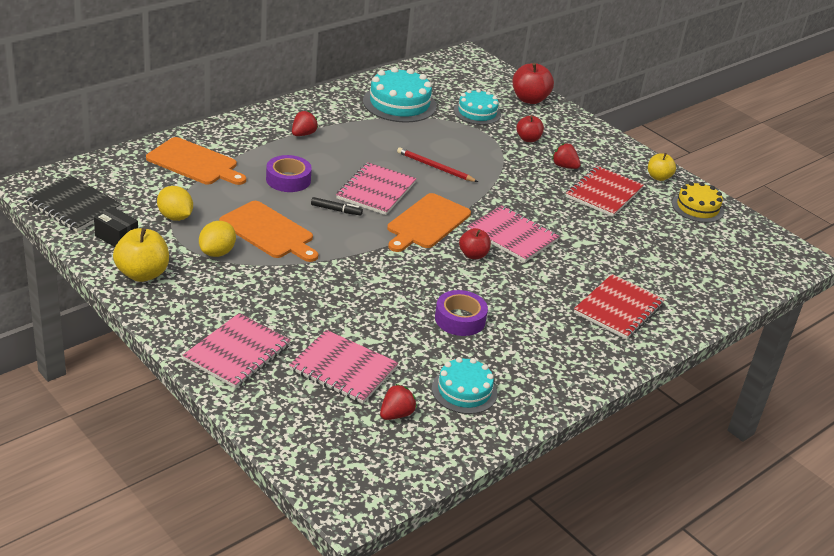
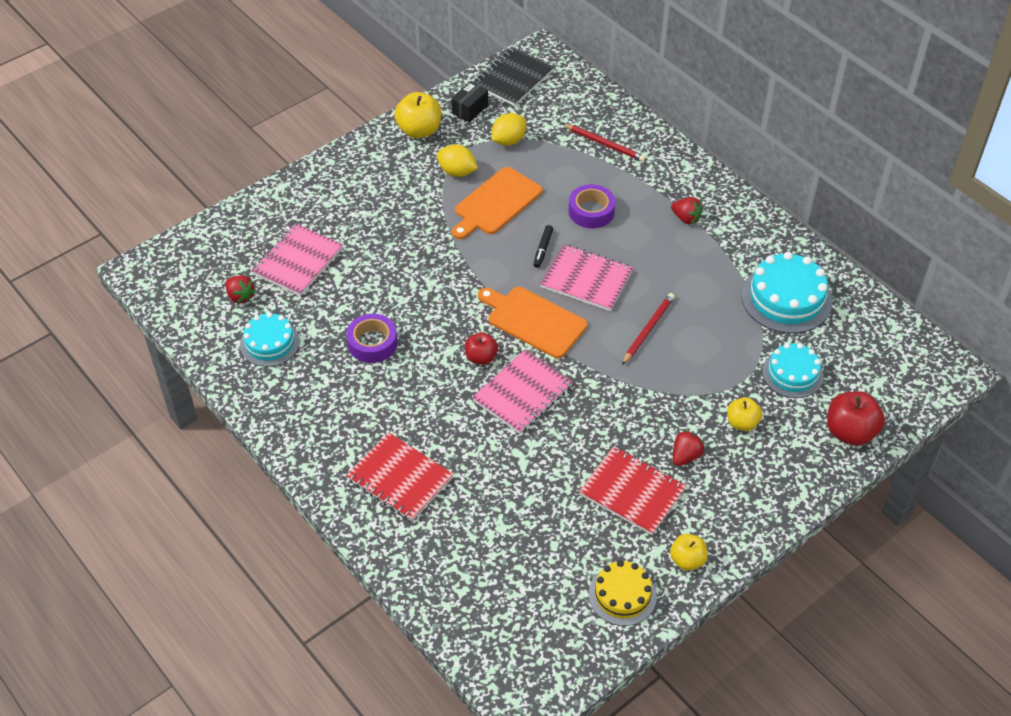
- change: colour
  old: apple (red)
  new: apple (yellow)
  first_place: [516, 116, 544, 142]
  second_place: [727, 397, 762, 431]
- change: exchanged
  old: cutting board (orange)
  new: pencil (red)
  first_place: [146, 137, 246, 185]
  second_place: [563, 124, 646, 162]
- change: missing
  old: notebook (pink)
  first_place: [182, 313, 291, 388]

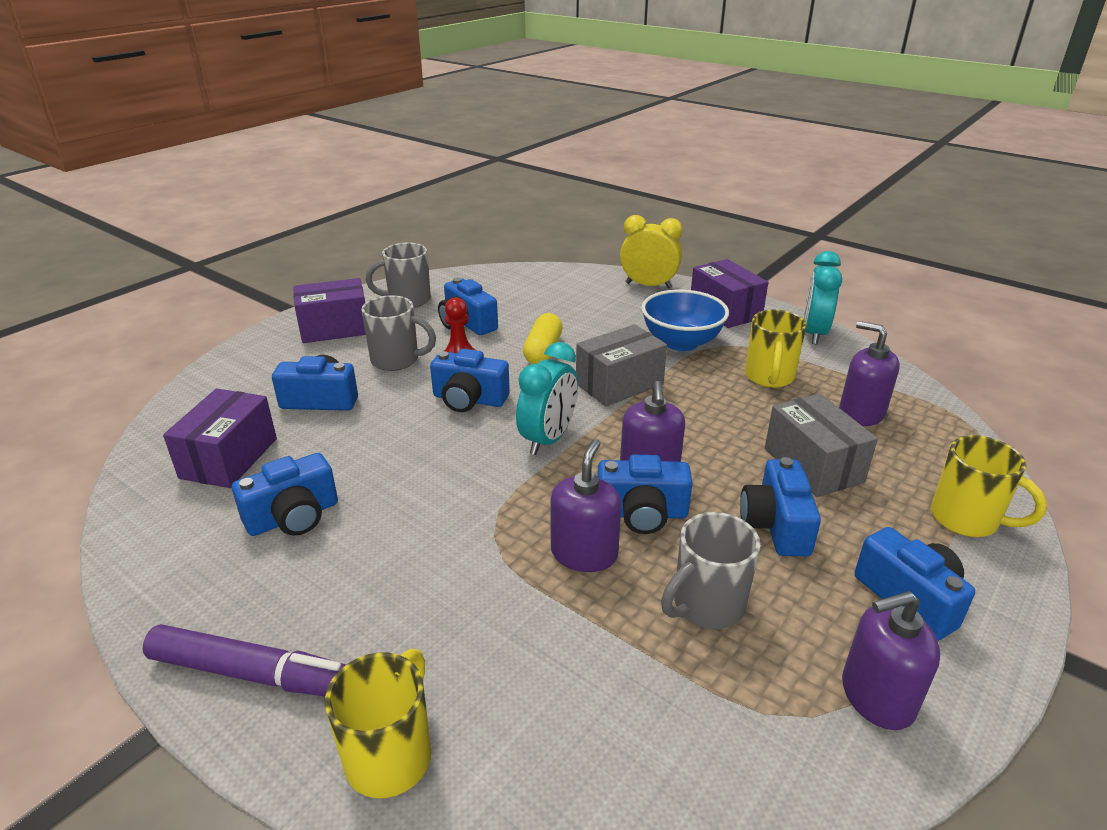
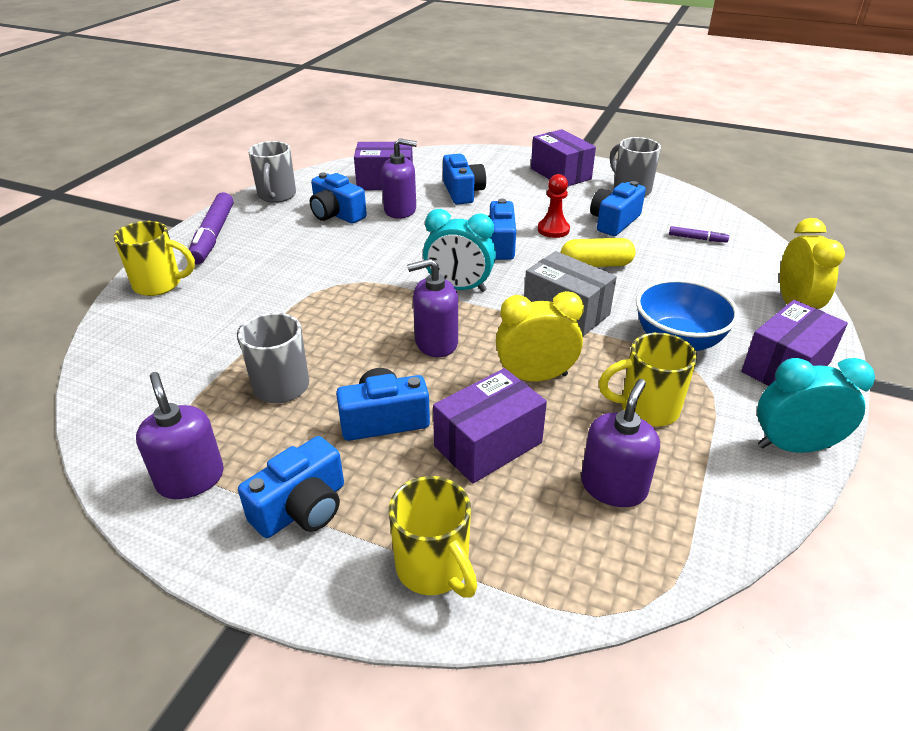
- change: relocated
  old: mug (grey)
  first_place: [362, 295, 436, 371]
  second_place: [248, 141, 296, 203]
- change: colour
  old: box (grey)
  new: box (purple)
  first_place: [765, 394, 878, 497]
  second_place: [433, 368, 547, 484]
- change: spun
  old: mug (yellow)
  first_place: [931, 435, 1047, 537]
  second_place: [389, 476, 477, 598]
  degrees: -60
- change: relocated
  old: soap dispenser (purple)
  first_place: [551, 439, 621, 572]
  second_place: [381, 138, 417, 219]
- change: missing
  old: camera (blue)
  first_place: [598, 455, 693, 534]
- change: appeared
  new: marker (purple)
  second_place: [669, 226, 729, 243]
- change: appeared
  new: clock (yellow)
  second_place: [496, 291, 584, 382]

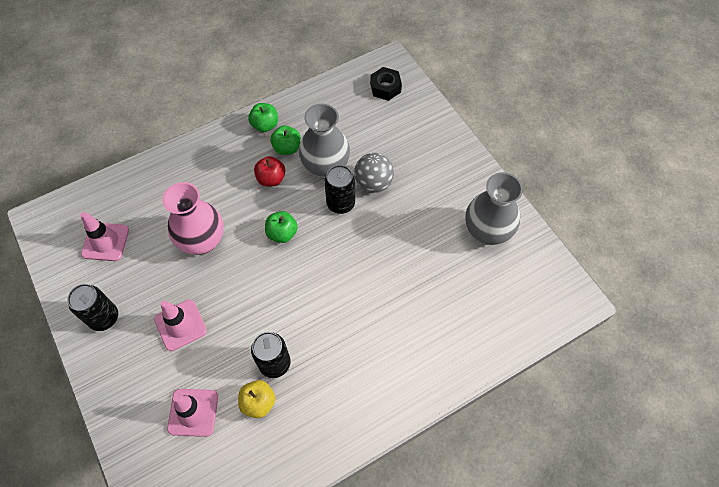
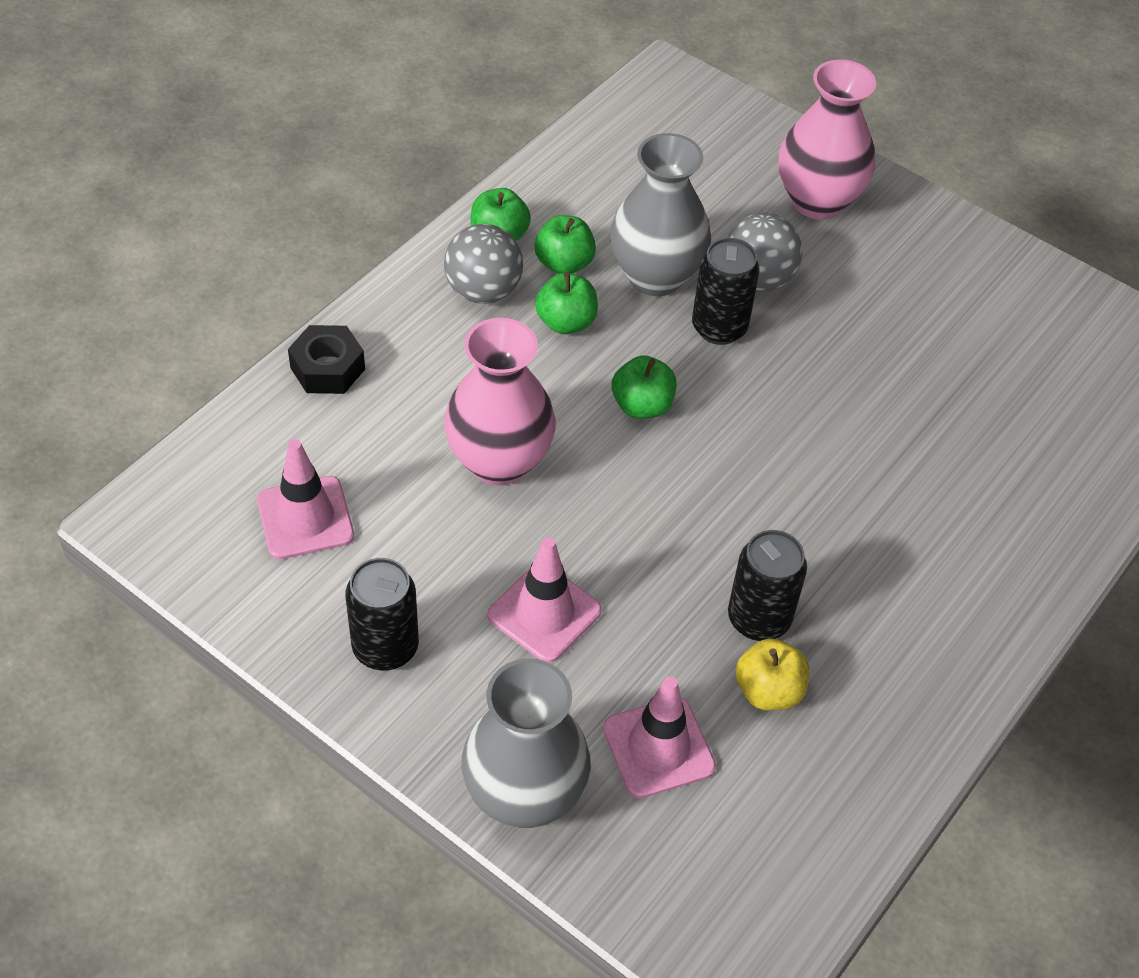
- change: relocated
  old: nut (black)
  first_place: [370, 67, 402, 101]
  second_place: [288, 325, 365, 394]
- change: colour
  old: apple (red)
  new: apple (green)
  first_place: [254, 156, 285, 186]
  second_place: [535, 273, 598, 334]
- change: relocated
  old: vase (grey)
  first_place: [465, 172, 523, 245]
  second_place: [462, 658, 591, 828]
- change: appeared
  new: vase (pink)
  second_place: [779, 59, 876, 220]
- change: appeared
  new: ball (grey)
  second_place: [444, 224, 523, 304]

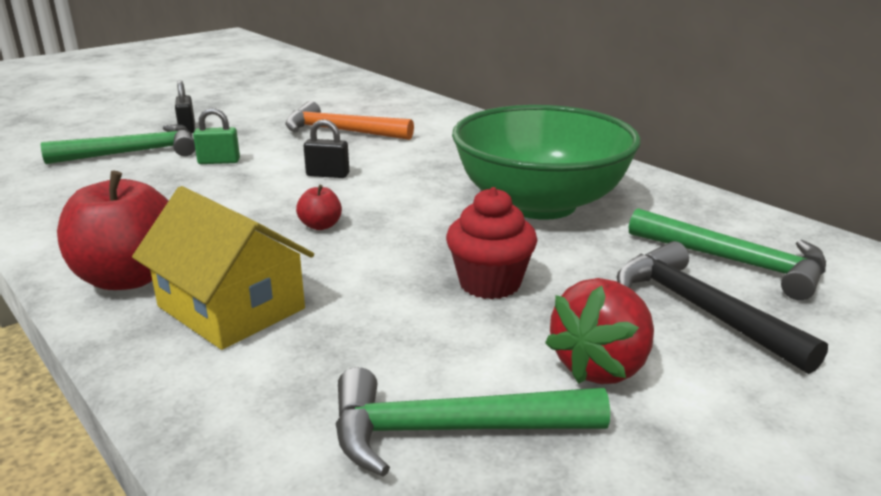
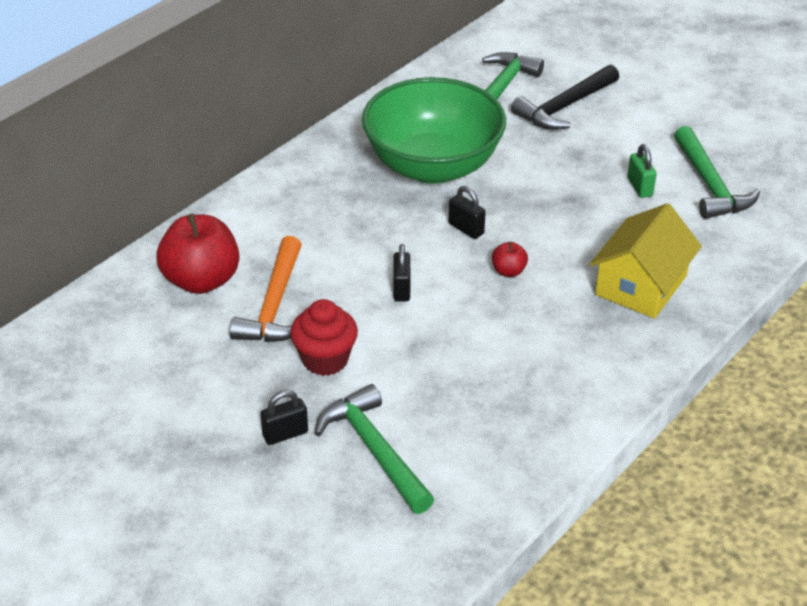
- change: relocated
  old: padlock (green)
  first_place: [193, 108, 240, 164]
  second_place: [627, 144, 657, 198]
- change: relocated
  old: apple (red)
  first_place: [57, 171, 168, 290]
  second_place: [156, 214, 239, 294]
- change: relocated
  old: cupcake (red)
  first_place: [446, 187, 537, 299]
  second_place: [290, 299, 358, 376]
- change: missing
  old: strawberry (red)
  first_place: [545, 278, 654, 384]
- change: appeared
  new: padlock (black)
  second_place: [449, 186, 486, 239]

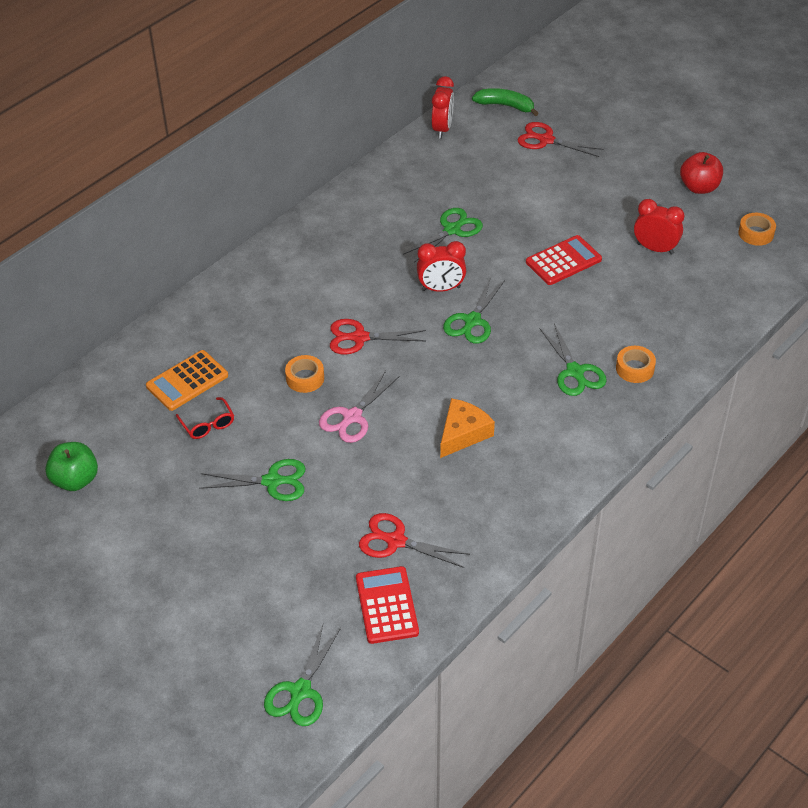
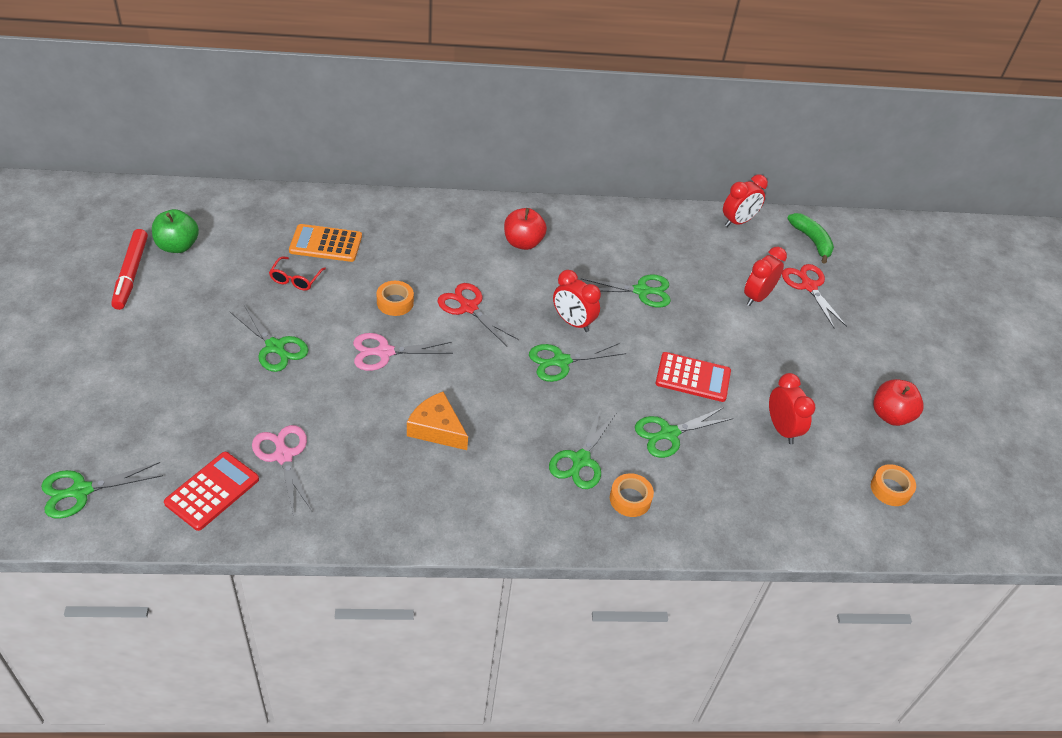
- change: spun
  old: cheese (orange)
  first_place: [440, 398, 495, 458]
  second_place: [407, 392, 468, 450]
  degrees: -135
- change: colour
  old: scissors (red)
  new: scissors (pink)
  first_place: [359, 513, 470, 568]
  second_place: [252, 425, 312, 516]
- change: appeared
  new: apple (red)
  second_place: [504, 208, 547, 250]
- change: appeared
  new: marker (red)
  second_place: [111, 229, 148, 310]
- change: appeared
  new: clock (red)
  second_place: [744, 247, 787, 306]
- change: appeared
  new: scissors (green)
  second_place: [635, 407, 733, 458]

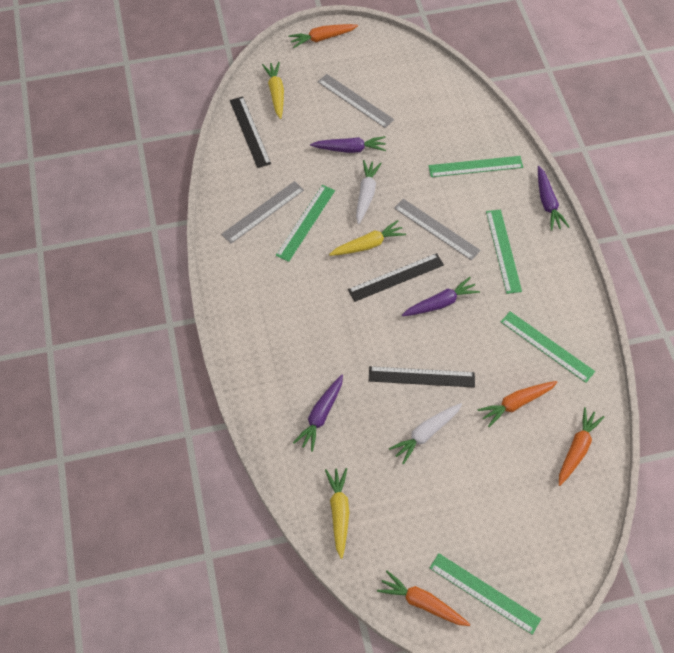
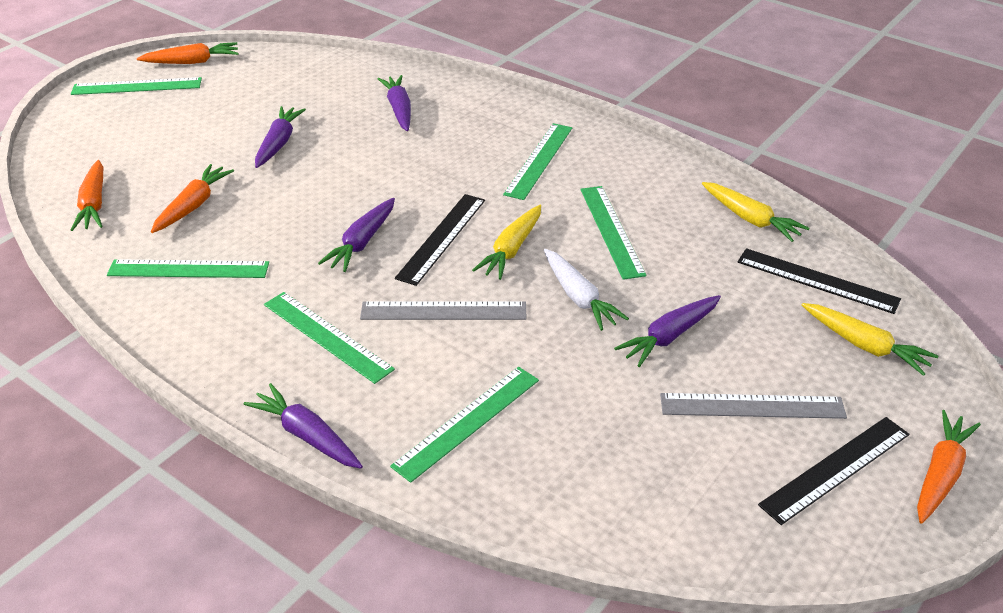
- change: missing
  old: ruler (grey)
  first_place: [221, 181, 304, 244]
- change: relocated
  old: ruler (black)
  first_place: [369, 366, 475, 388]
  second_place: [758, 417, 909, 525]
- change: colour
  old: carrot (white)
  new: carrot (purple)
  first_place: [389, 403, 462, 464]
  second_place: [255, 106, 306, 168]
- change: relocated
  old: carrot (yellow)
  first_place: [325, 468, 349, 559]
  second_place: [702, 182, 809, 242]
- change: appeared
  new: ruler (green)
  second_place: [503, 123, 572, 200]

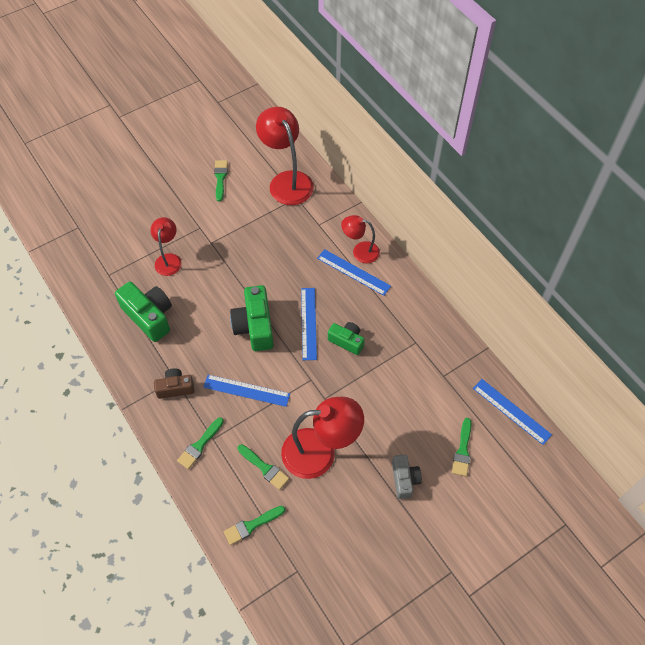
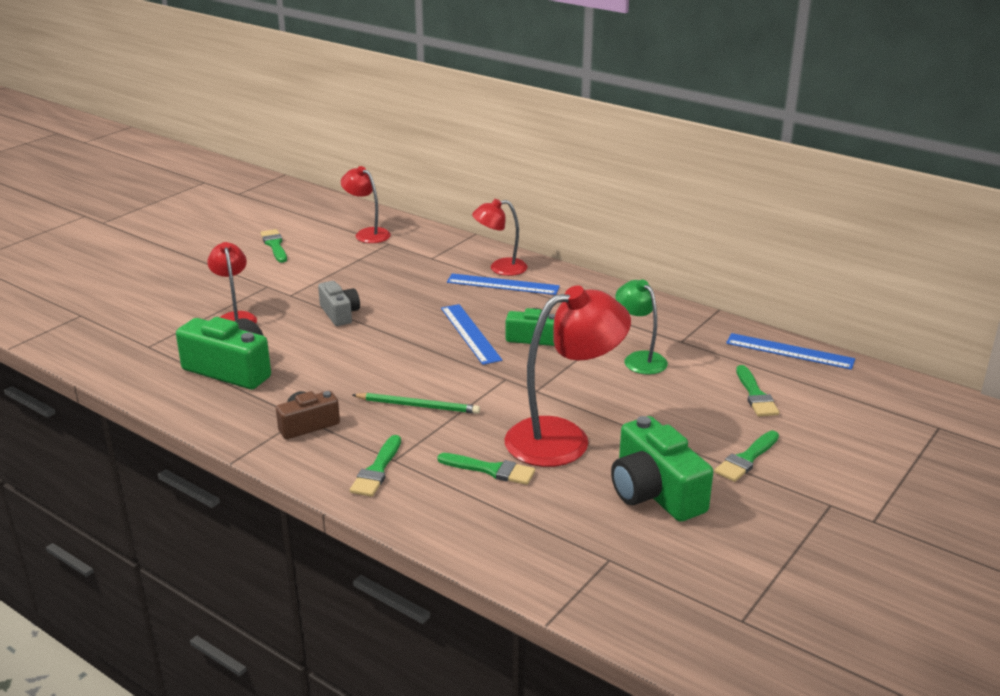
- change: size
  old: lamp (red)
  first_place: [256, 107, 314, 205]
  second_place: [341, 166, 391, 243]
  factor: 0.58
- change: relocated
  old: camera (green)
  first_place: [230, 285, 274, 351]
  second_place: [611, 416, 713, 522]
- change: exchanged
  old: ruler (blue)
  new: pencil (green)
  first_place: [203, 375, 290, 407]
  second_place: [353, 393, 480, 414]
- change: relocated
  old: camera (grey)
  first_place: [392, 455, 422, 499]
  second_place: [318, 281, 360, 326]
- change: relocated
  old: brush (green)
  first_place: [224, 506, 285, 545]
  second_place: [714, 431, 779, 482]
- change: appeared
  new: lamp (green)
  second_place: [616, 279, 668, 375]

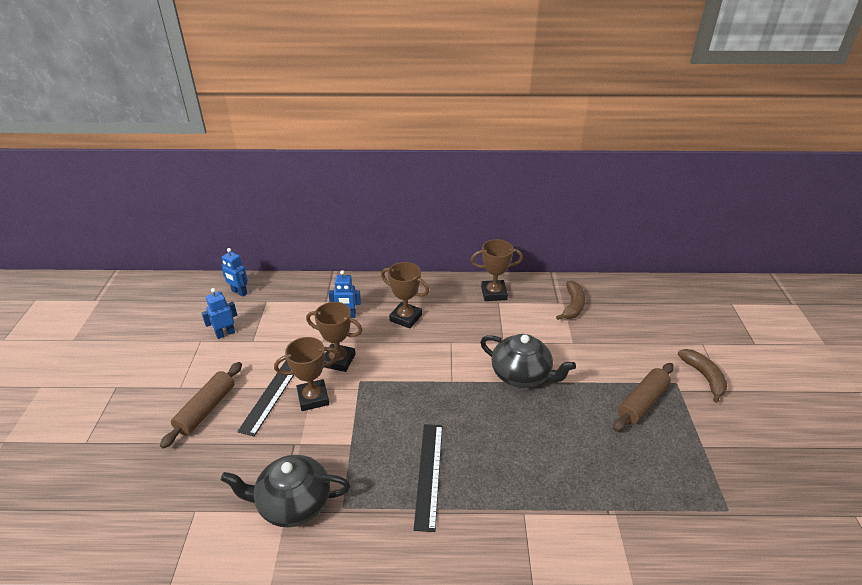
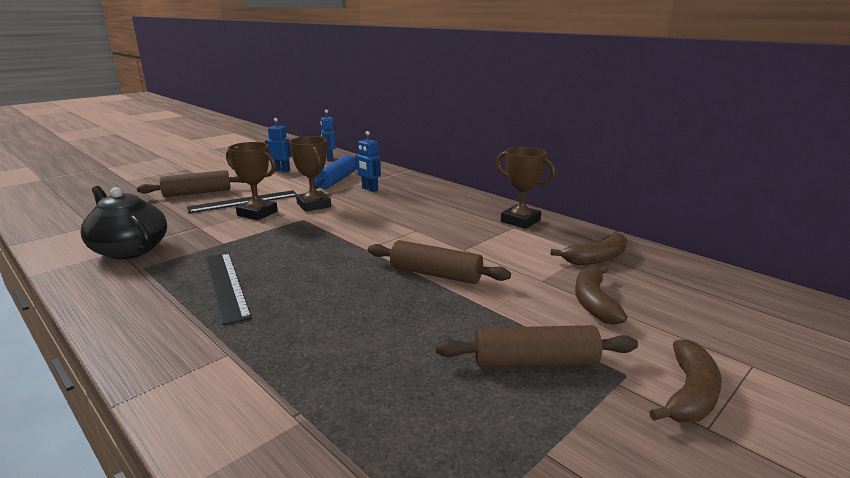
- change: missing
  old: trophy (brown)
  first_place: [381, 262, 429, 329]
- change: exchanged
  old: teapot (black)
  new: rolling pin (brown)
  first_place: [480, 334, 576, 388]
  second_place: [368, 240, 511, 284]
- change: spun
  old: ruler (black)
  first_place: [414, 424, 442, 532]
  second_place: [206, 253, 252, 325]
  degrees: -75
- change: appeared
  new: rolling pin (blue)
  second_place: [315, 155, 357, 189]
- change: appeared
  new: banana (brown)
  second_place: [575, 266, 627, 325]

